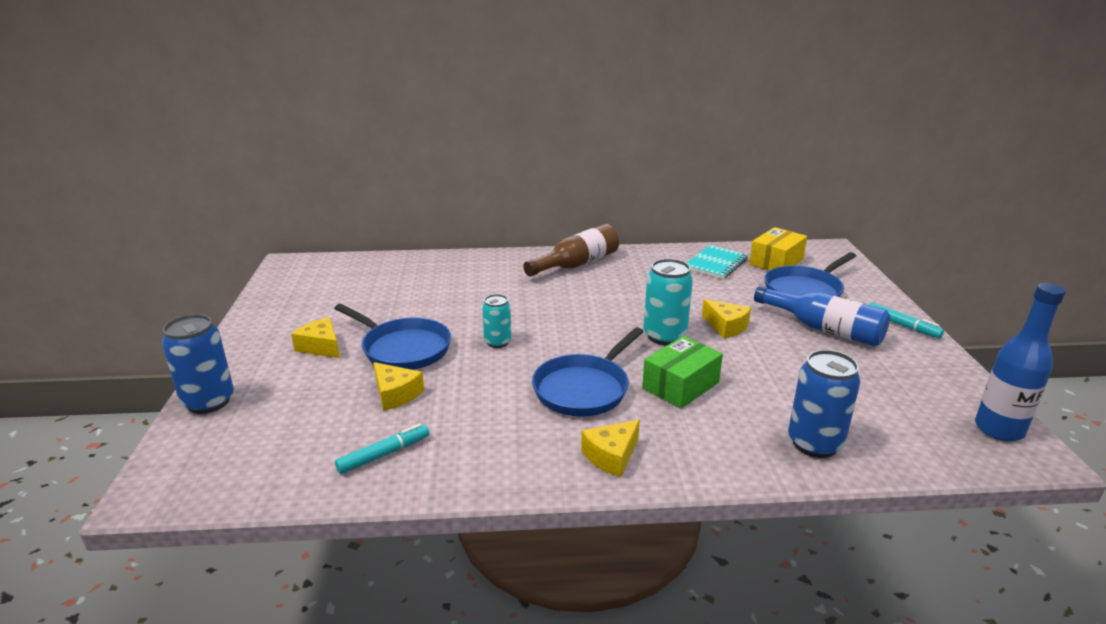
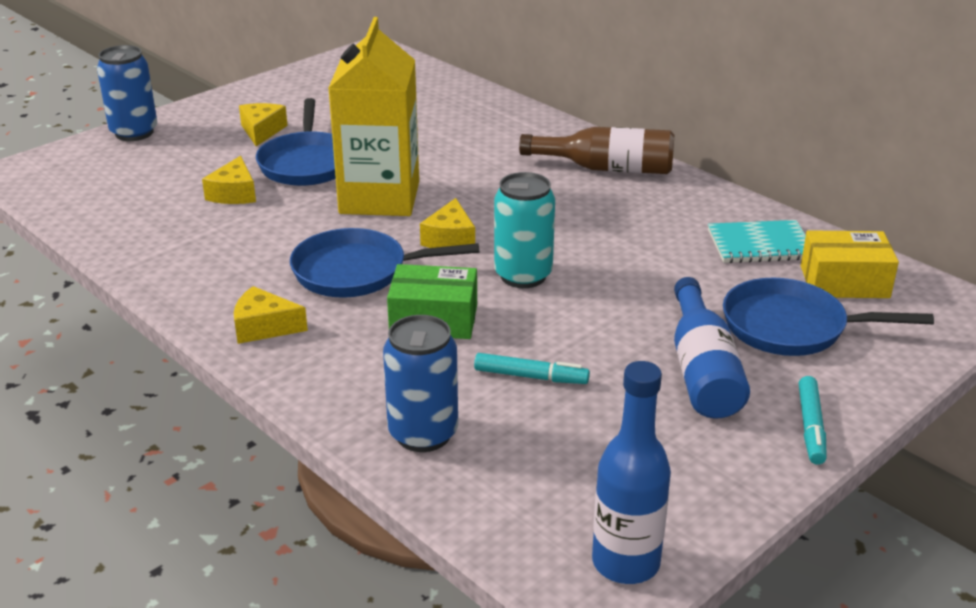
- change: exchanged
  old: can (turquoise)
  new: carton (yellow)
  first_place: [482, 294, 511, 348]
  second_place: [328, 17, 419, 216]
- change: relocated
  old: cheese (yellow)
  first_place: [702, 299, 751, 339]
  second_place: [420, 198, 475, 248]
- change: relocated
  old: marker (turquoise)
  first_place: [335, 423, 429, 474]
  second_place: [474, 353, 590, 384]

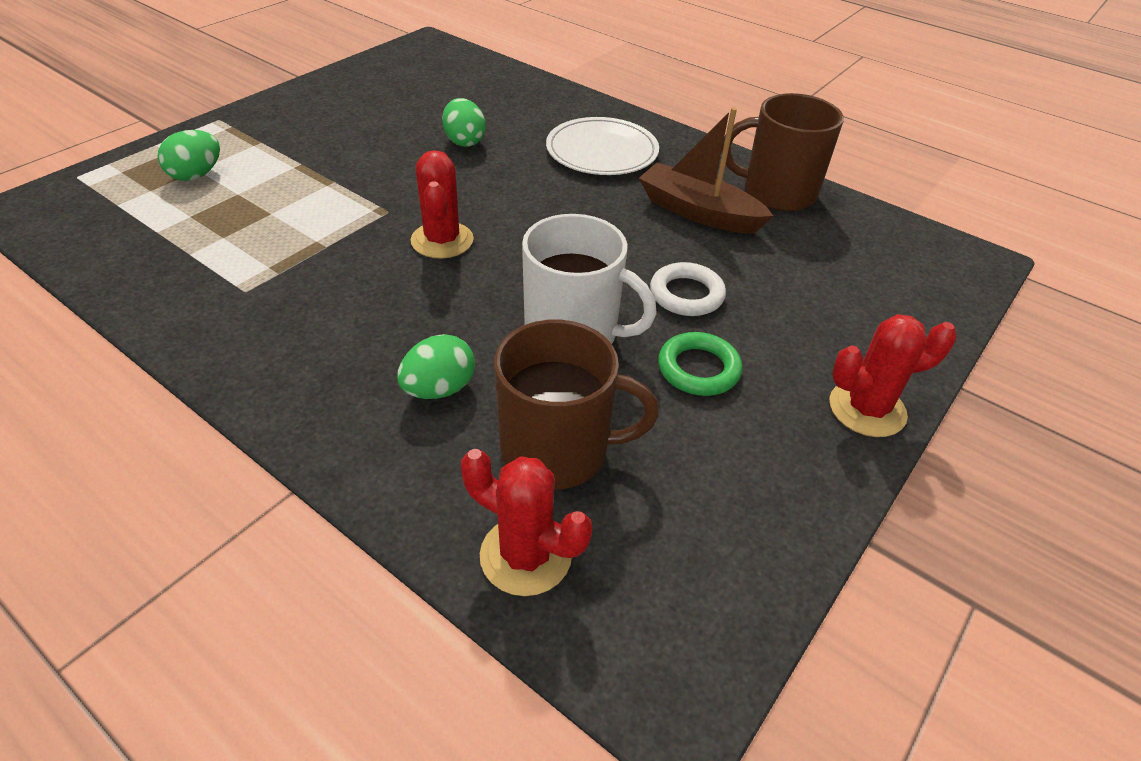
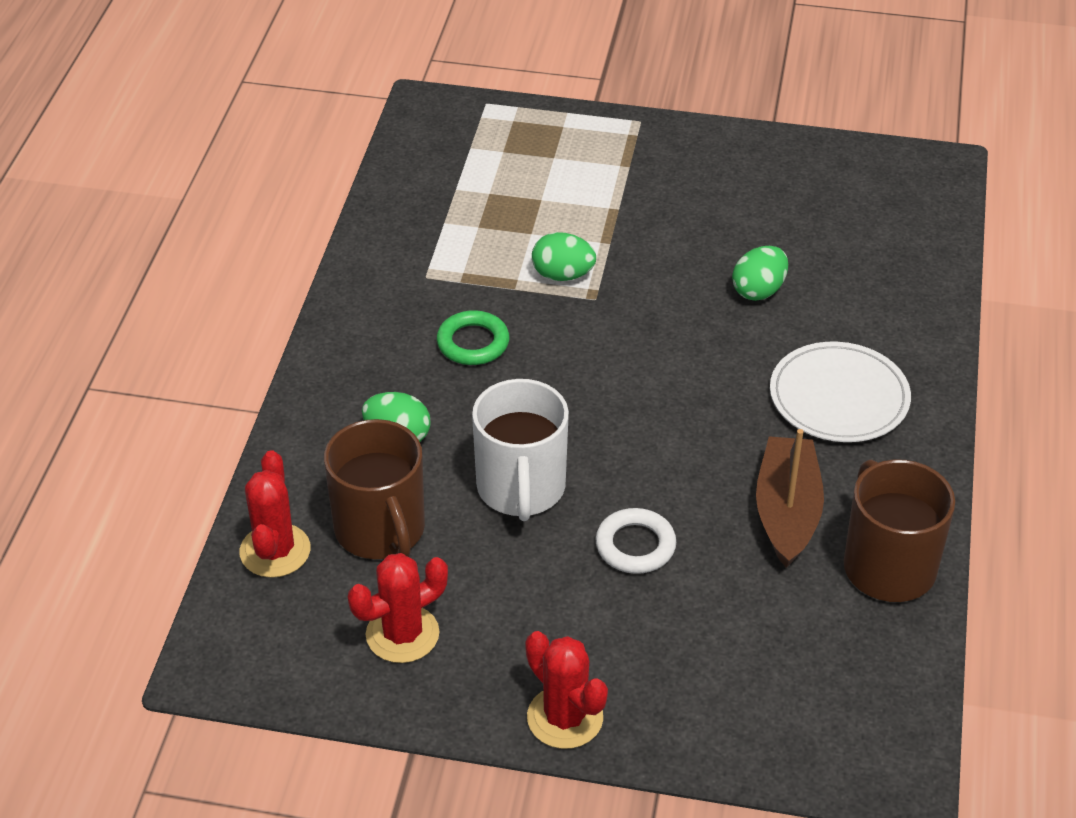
- change: relocated
  old: egg (green)
  first_place: [158, 130, 220, 181]
  second_place: [532, 232, 596, 281]
- change: relocated
  old: cactus (red)
  first_place: [410, 150, 474, 259]
  second_place: [348, 553, 448, 663]
- change: relocated
  old: ring (green)
  first_place: [658, 332, 742, 396]
  second_place: [437, 310, 509, 365]

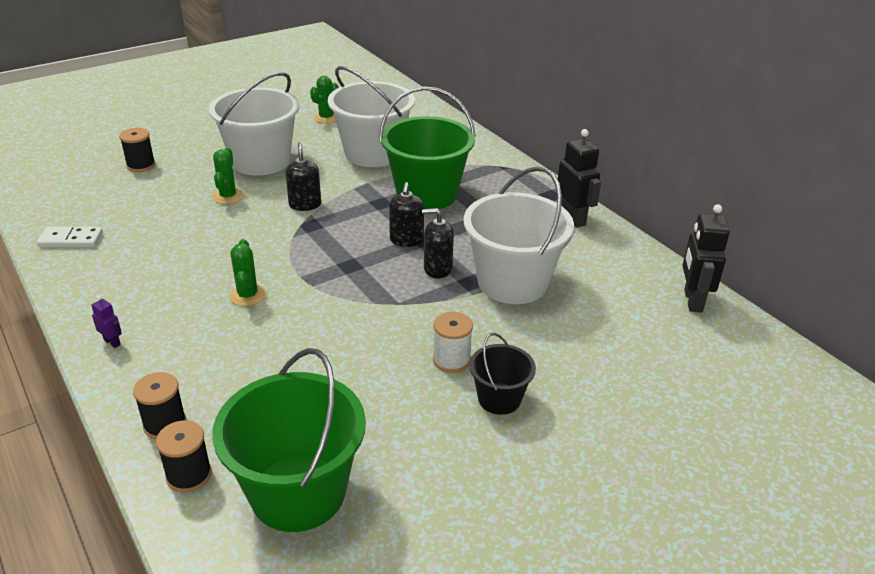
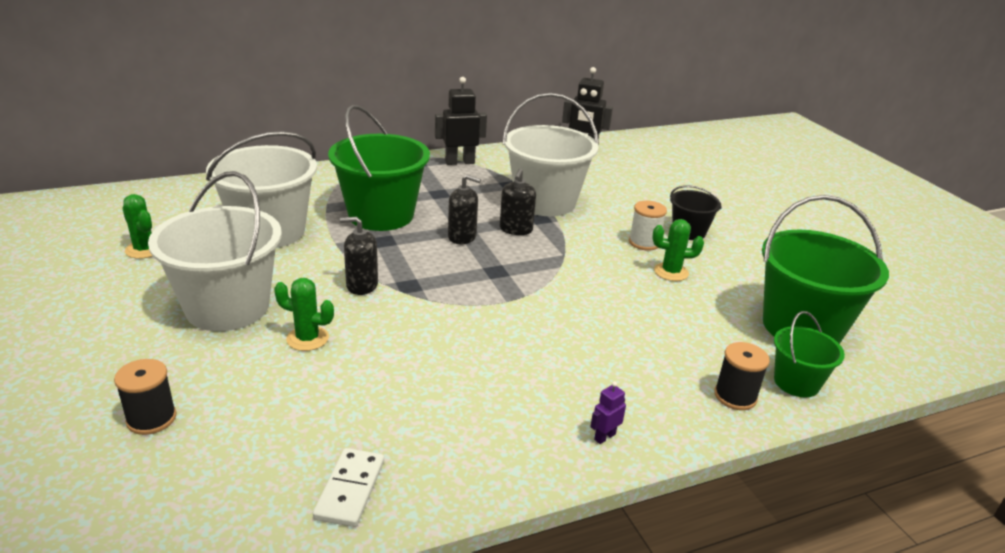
- change: relocated
  old: cactus (green)
  first_place: [229, 239, 266, 306]
  second_place: [652, 219, 704, 281]
- change: exchanged
  old: spool (black)
  new: bucket (green)
  first_place: [156, 420, 212, 492]
  second_place: [774, 311, 845, 398]

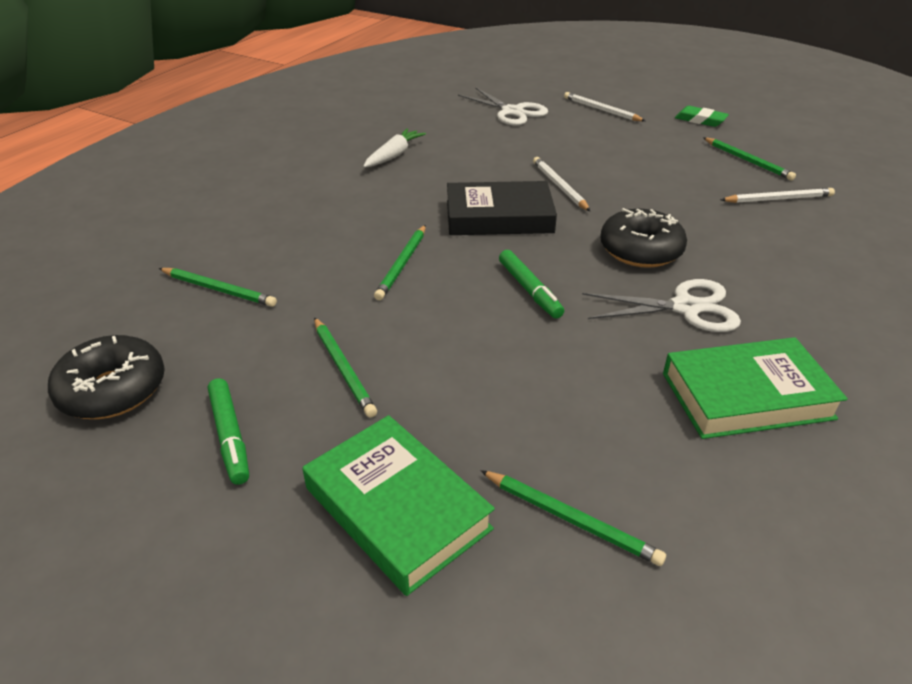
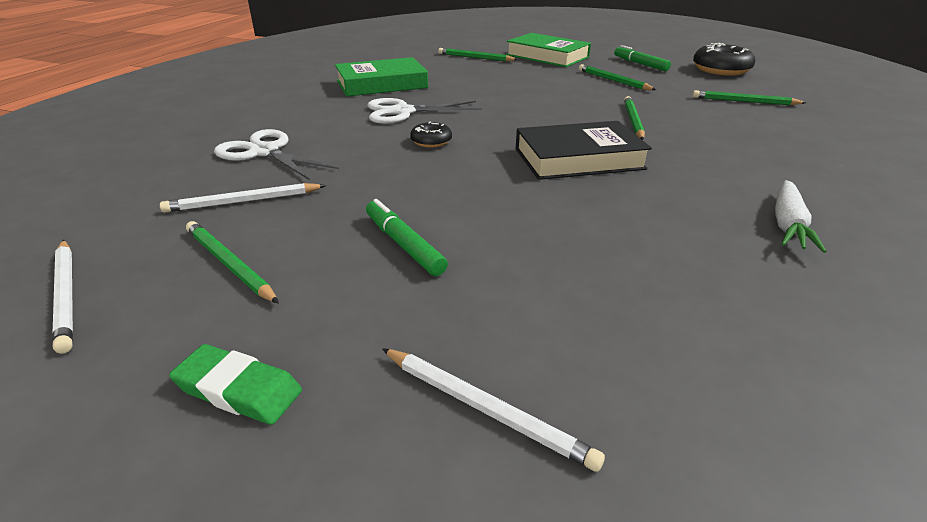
- change: relocated
  old: scissors (white)
  first_place: [458, 87, 548, 126]
  second_place: [214, 129, 339, 180]
- change: relocated
  old: pencil (white)
  first_place: [533, 157, 590, 211]
  second_place: [52, 240, 73, 354]
- change: size
  old: donut (black)
  first_place: [600, 208, 687, 268]
  second_place: [410, 122, 452, 148]
  factor: 0.52
- change: relocated
  old: marker (green)
  first_place: [499, 250, 564, 319]
  second_place: [366, 199, 448, 276]

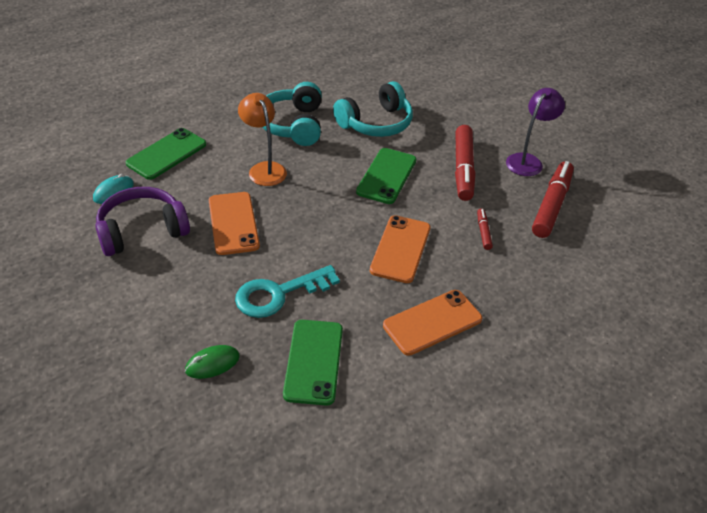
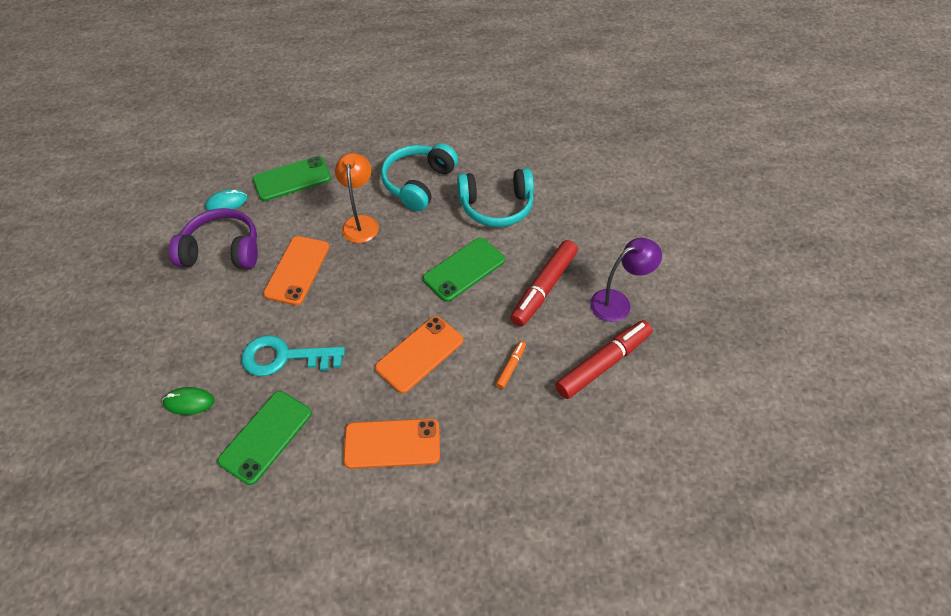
- change: colour
  old: marker (red)
  new: marker (orange)
  first_place: [477, 208, 493, 250]
  second_place: [496, 341, 526, 389]

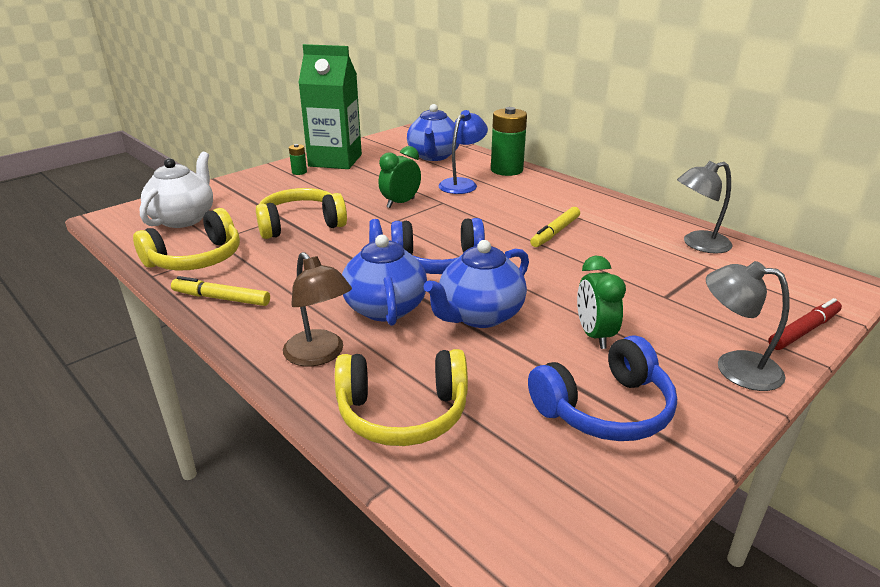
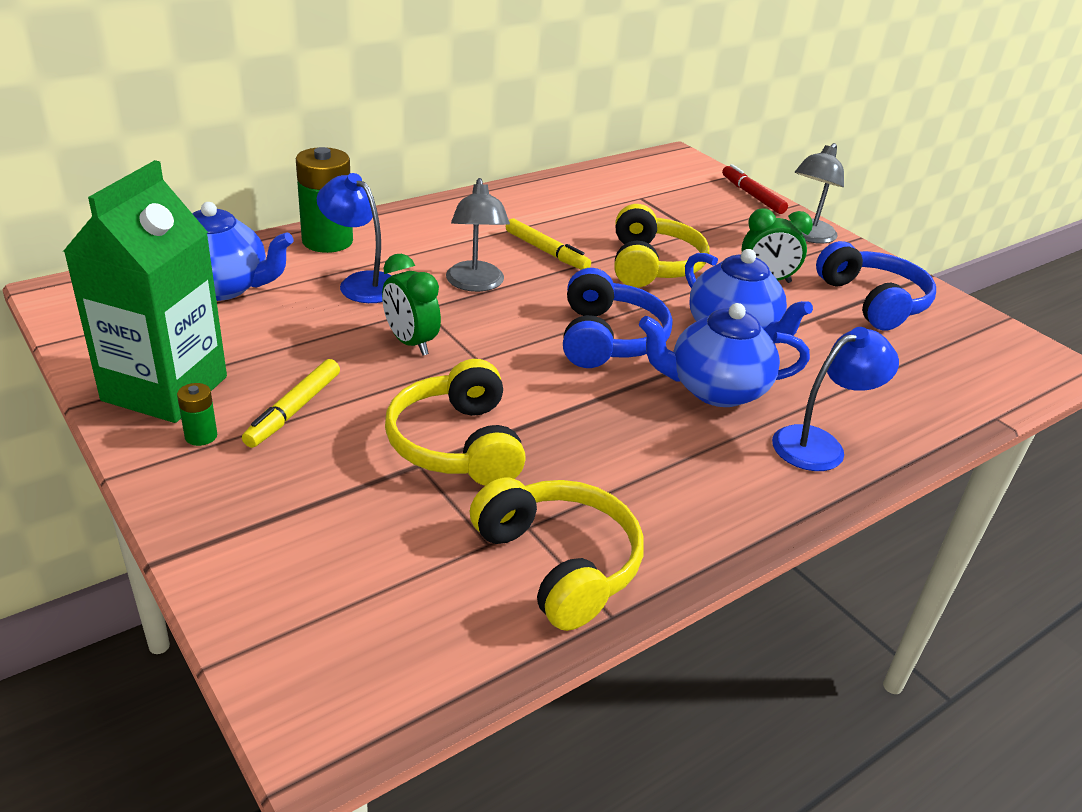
- change: missing
  old: teapot (white)
  first_place: [140, 152, 213, 228]
- change: relocated
  old: lamp (grey)
  first_place: [677, 161, 732, 253]
  second_place: [446, 178, 510, 292]
- change: colour
  old: lamp (brown)
  new: lamp (blue)
  first_place: [283, 252, 352, 366]
  second_place: [772, 327, 899, 471]
- change: relocated
  old: marker (yellow)
  first_place: [171, 276, 270, 306]
  second_place: [242, 359, 340, 448]
- change: relocated
  old: headphones (yellow)
  first_place: [335, 349, 468, 446]
  second_place: [615, 204, 710, 287]

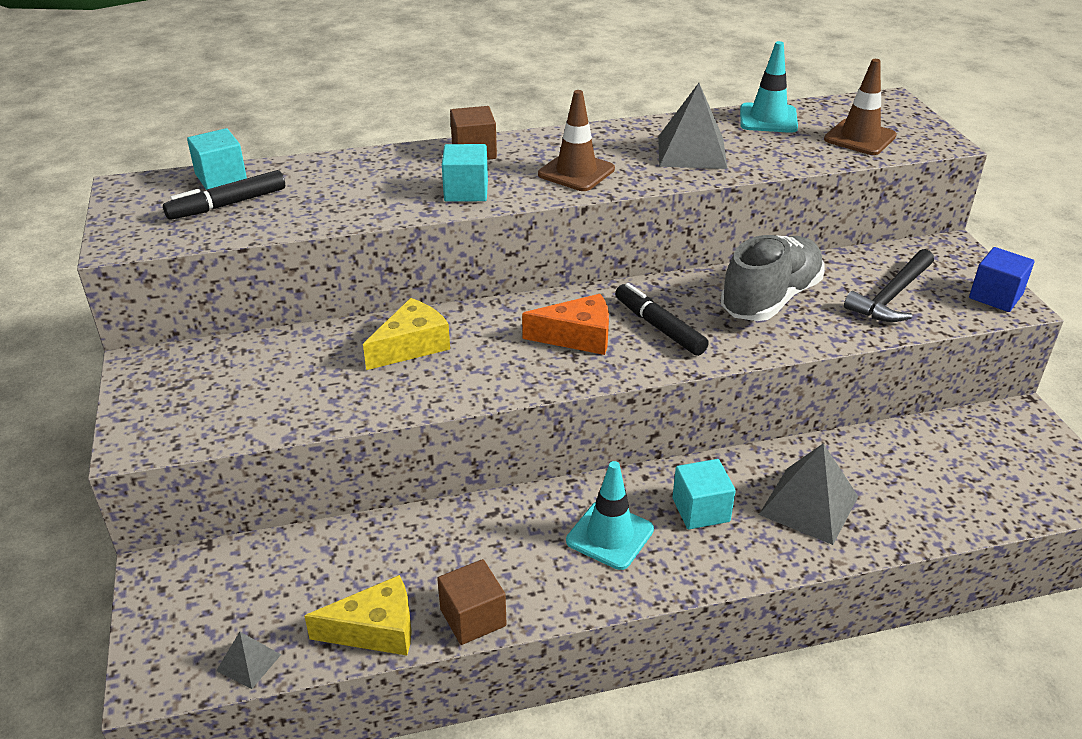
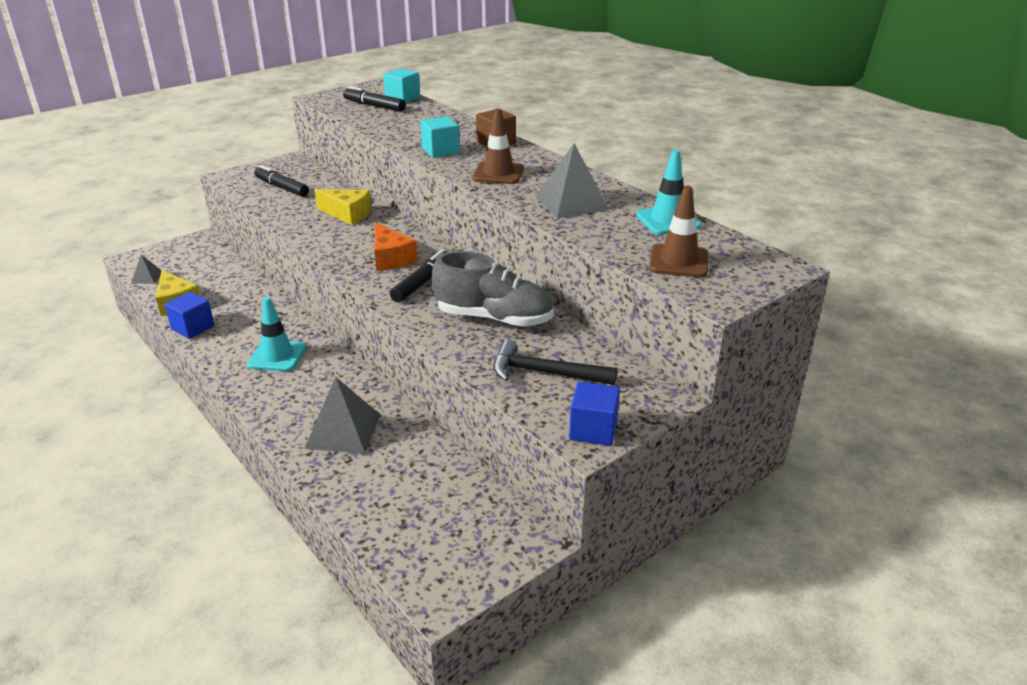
- change: missing
  old: cube (turquoise)
  first_place: [672, 459, 736, 529]
- change: colour
  old: cube (brown)
  new: cube (blue)
  first_place: [437, 559, 506, 645]
  second_place: [165, 292, 215, 339]
- change: appeared
  new: marker (black)
  second_place: [254, 165, 309, 197]

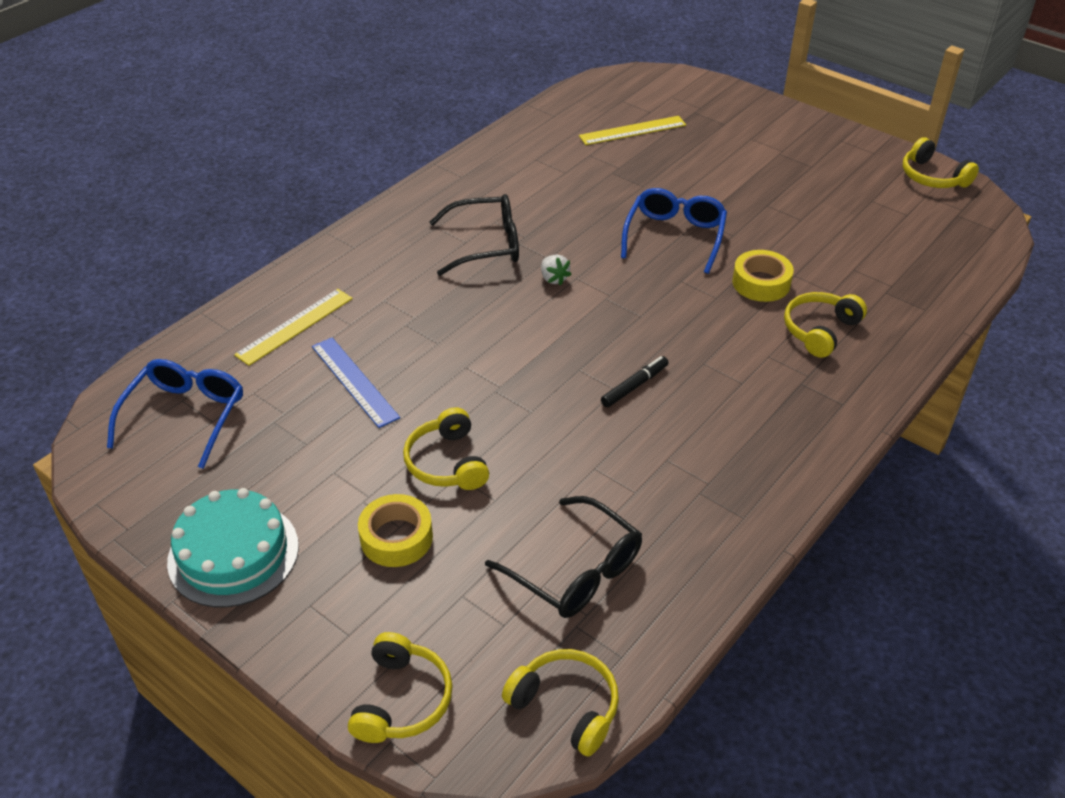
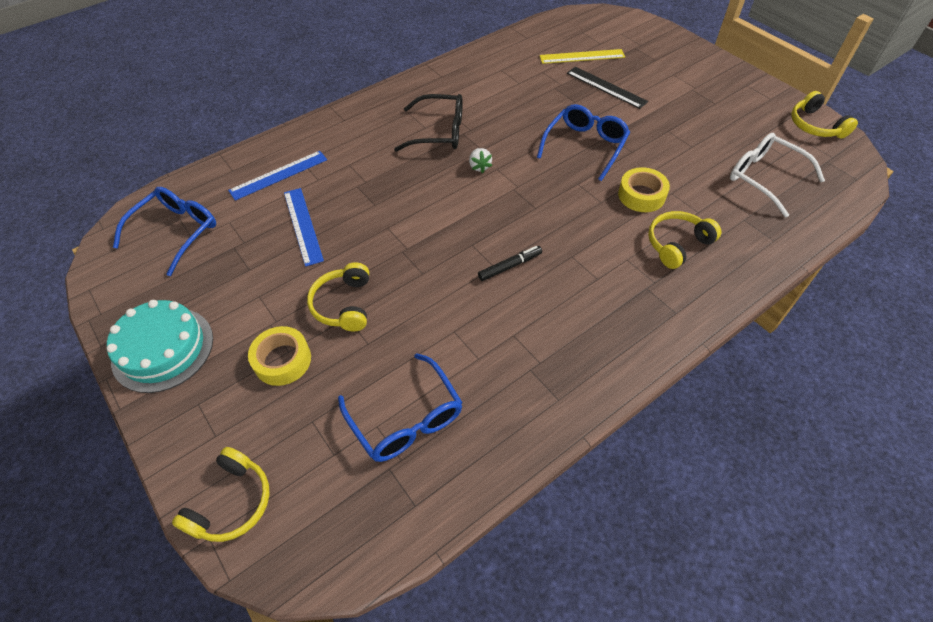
- change: colour
  old: ruler (yellow)
  new: ruler (blue)
  first_place: [234, 289, 353, 366]
  second_place: [228, 151, 327, 201]
- change: colour
  old: glasses (black)
  new: glasses (blue)
  first_place: [485, 496, 642, 618]
  second_place: [338, 353, 463, 462]
- change: missing
  old: headphones (yellow)
  first_place: [502, 649, 619, 757]
- change: appeared
  new: ruler (black)
  second_place: [567, 67, 648, 109]
- change: appeared
  new: glasses (white)
  second_place: [730, 133, 825, 217]

